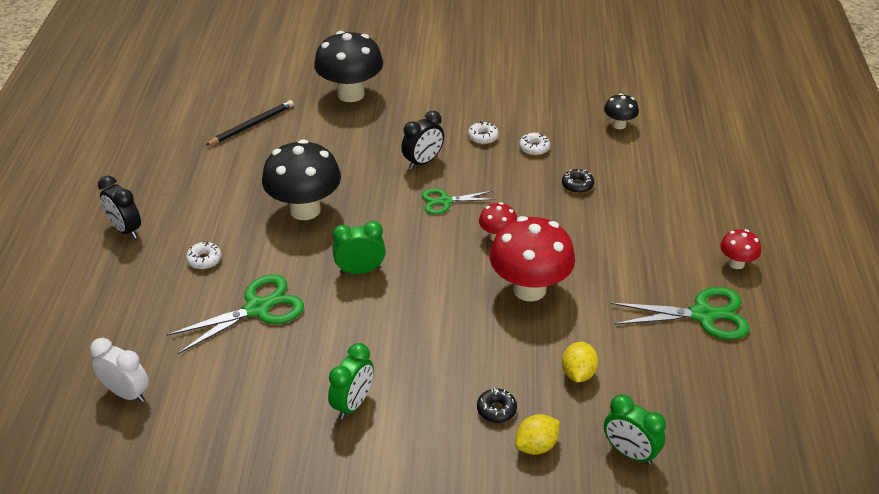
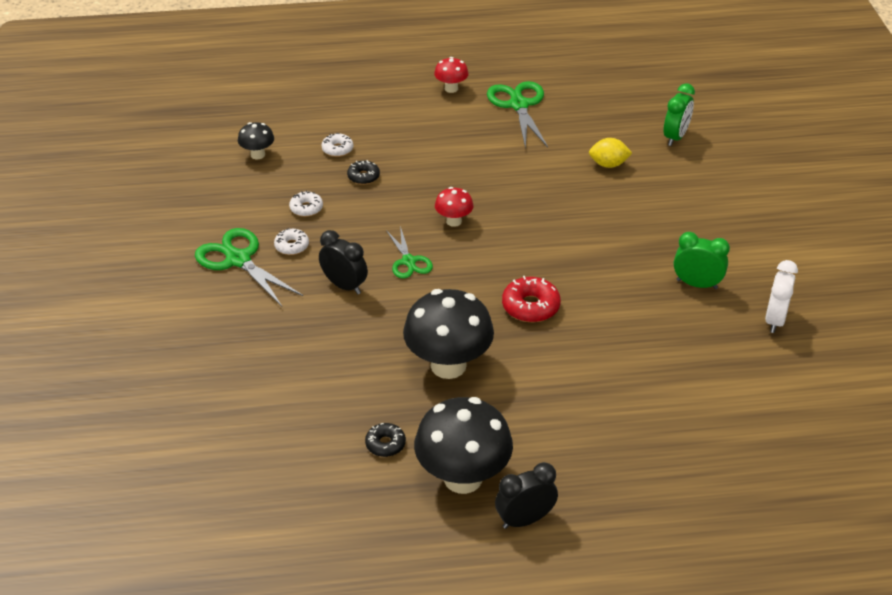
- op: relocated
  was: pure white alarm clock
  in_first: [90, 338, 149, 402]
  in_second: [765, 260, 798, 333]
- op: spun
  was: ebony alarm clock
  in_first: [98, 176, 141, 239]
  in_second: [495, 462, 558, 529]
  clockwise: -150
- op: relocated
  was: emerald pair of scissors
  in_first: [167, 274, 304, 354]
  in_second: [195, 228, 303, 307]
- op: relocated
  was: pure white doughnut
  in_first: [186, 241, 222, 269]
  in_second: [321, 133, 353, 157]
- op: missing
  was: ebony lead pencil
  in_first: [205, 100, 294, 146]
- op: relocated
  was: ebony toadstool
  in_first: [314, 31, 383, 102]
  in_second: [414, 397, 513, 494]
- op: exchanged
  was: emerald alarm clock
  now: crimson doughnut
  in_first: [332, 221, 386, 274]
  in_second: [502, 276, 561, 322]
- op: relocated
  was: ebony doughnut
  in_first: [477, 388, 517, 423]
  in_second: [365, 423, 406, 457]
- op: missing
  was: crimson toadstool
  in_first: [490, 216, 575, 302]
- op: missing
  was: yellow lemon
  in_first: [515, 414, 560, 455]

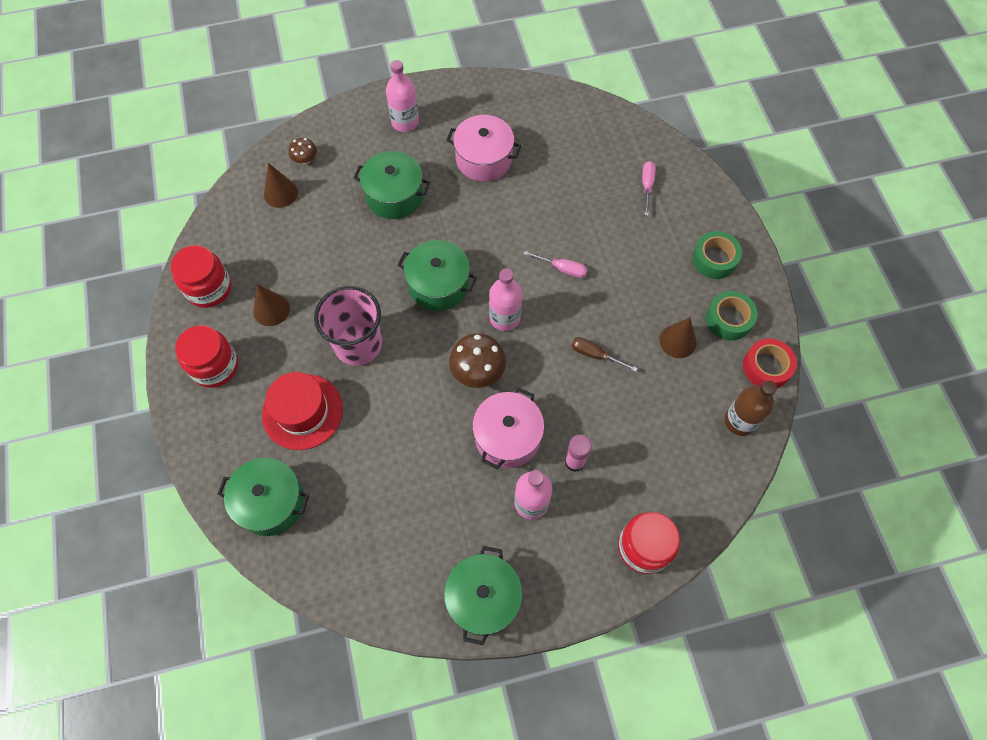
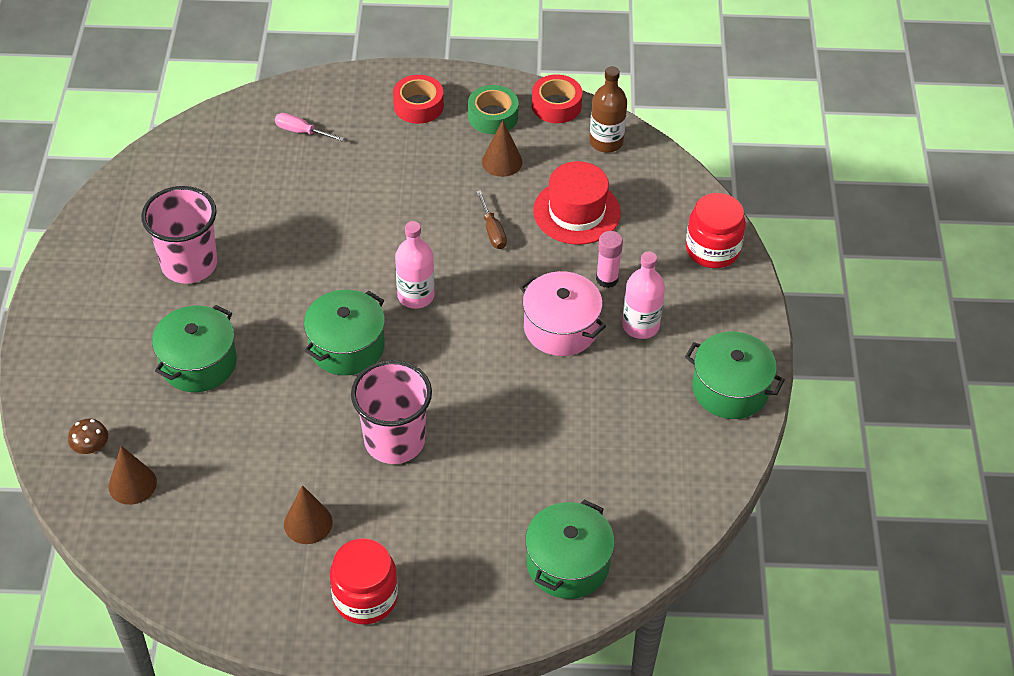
- op: missing
  was: crimson jar
  in_first: [171, 245, 232, 308]
- op: relocated
  was: crimson hat
  in_first: [262, 372, 343, 450]
  in_second: [533, 161, 621, 245]
- op: missing
  was: pink flask
  in_first: [386, 60, 419, 132]
- op: exchanged
  was: pink pot
  now: pink cup
  in_first: [446, 115, 521, 182]
  in_second: [141, 186, 218, 284]
- op: missing
  was: dark brown toadstool
  in_first: [449, 333, 506, 388]
- op: missing
  was: pink flat screwdriver
  in_first: [523, 251, 587, 278]
- op: spun
  was: dark brown flat screwdriver
  in_first: [572, 337, 638, 372]
  in_second: [476, 190, 507, 249]
  clockwise: -60
- op: colour
  was: emerald sticky tape
  now: crimson sticky tape
  in_first: [692, 231, 742, 279]
  in_second: [393, 75, 444, 124]

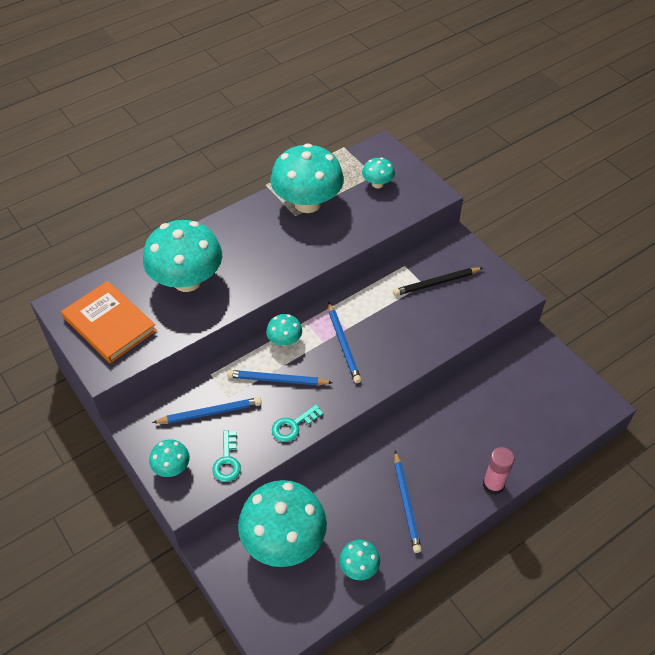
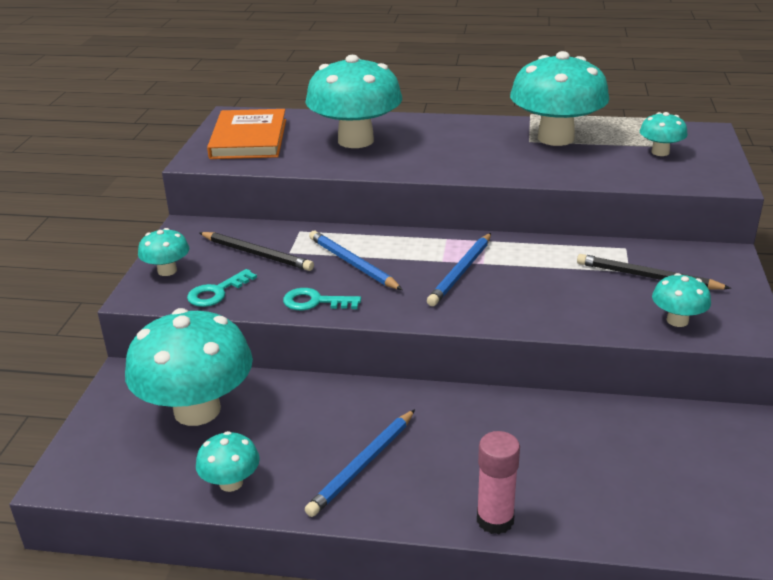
- op: colour
  was: royal blue lead pencil
  now: ebony lead pencil
  in_first: [152, 397, 262, 424]
  in_second: [199, 232, 314, 271]
- op: relocated
  was: aqua toadstool
  in_first: [266, 314, 302, 346]
  in_second: [652, 273, 711, 327]

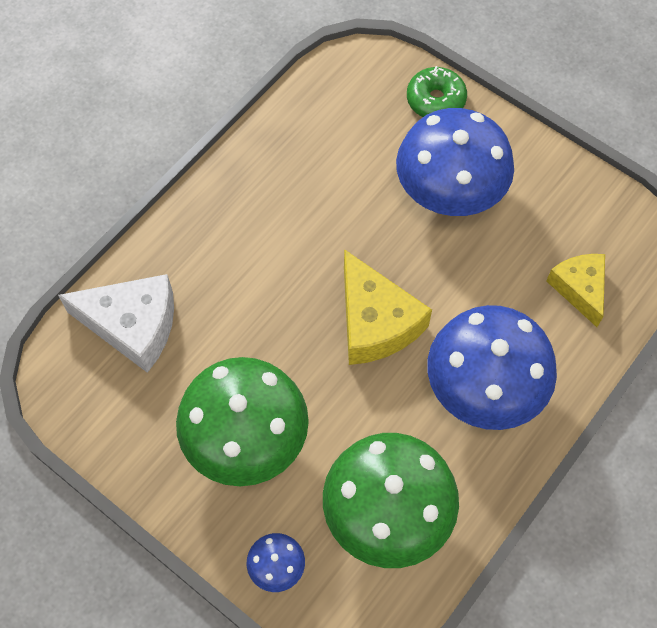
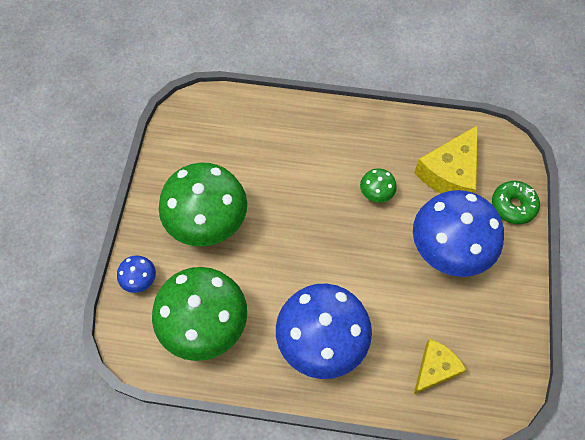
- op: missing
  was: pure white cheese wedge
  in_first: [58, 274, 174, 373]
- op: relocated
  was: yellow cheese wedge
  in_first: [344, 249, 432, 365]
  in_second: [414, 125, 478, 193]
- op: appeared
  now: emerald toadstool
  in_second: [360, 168, 397, 202]

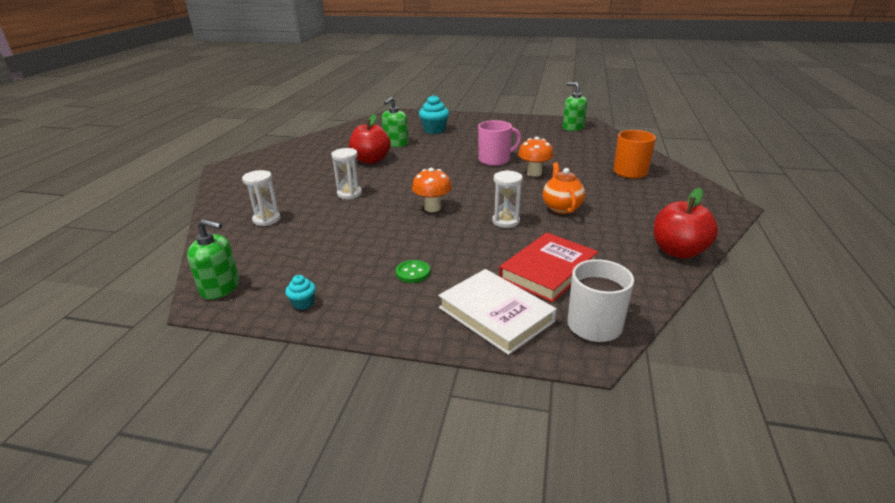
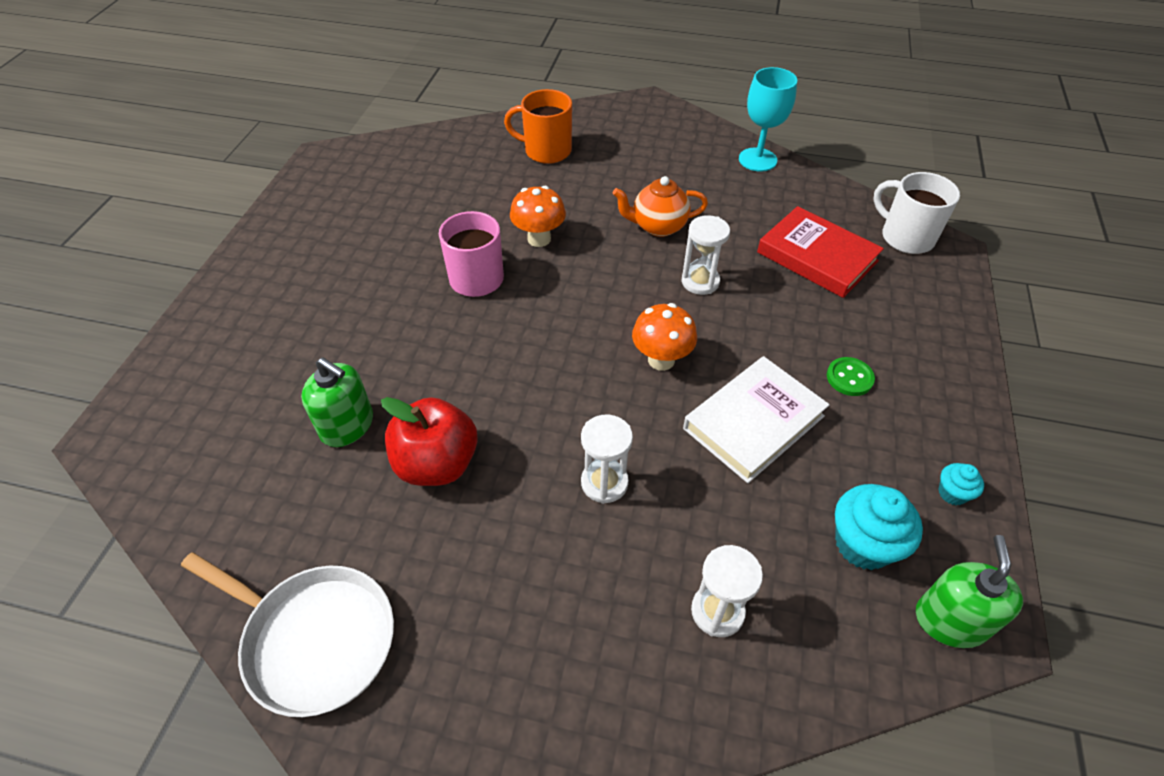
- op: relocated
  was: aqua fairy cake
  in_first: [419, 95, 449, 134]
  in_second: [835, 484, 923, 570]
- op: relocated
  was: pure white hardcover
  in_first: [438, 269, 557, 355]
  in_second: [683, 356, 830, 483]
- op: missing
  was: emerald soap dispenser
  in_first: [563, 82, 587, 131]
- op: exchanged
  was: crimson apple fruit
  now: aqua chalice
  in_first: [654, 188, 718, 259]
  in_second: [739, 67, 797, 172]
- op: appeared
  now: pure white frying pan
  in_second: [181, 552, 394, 717]

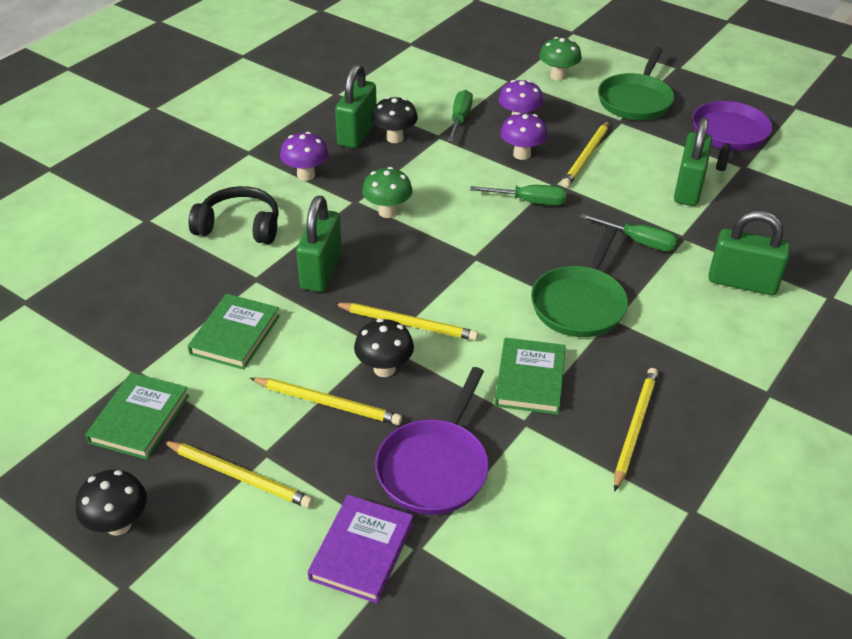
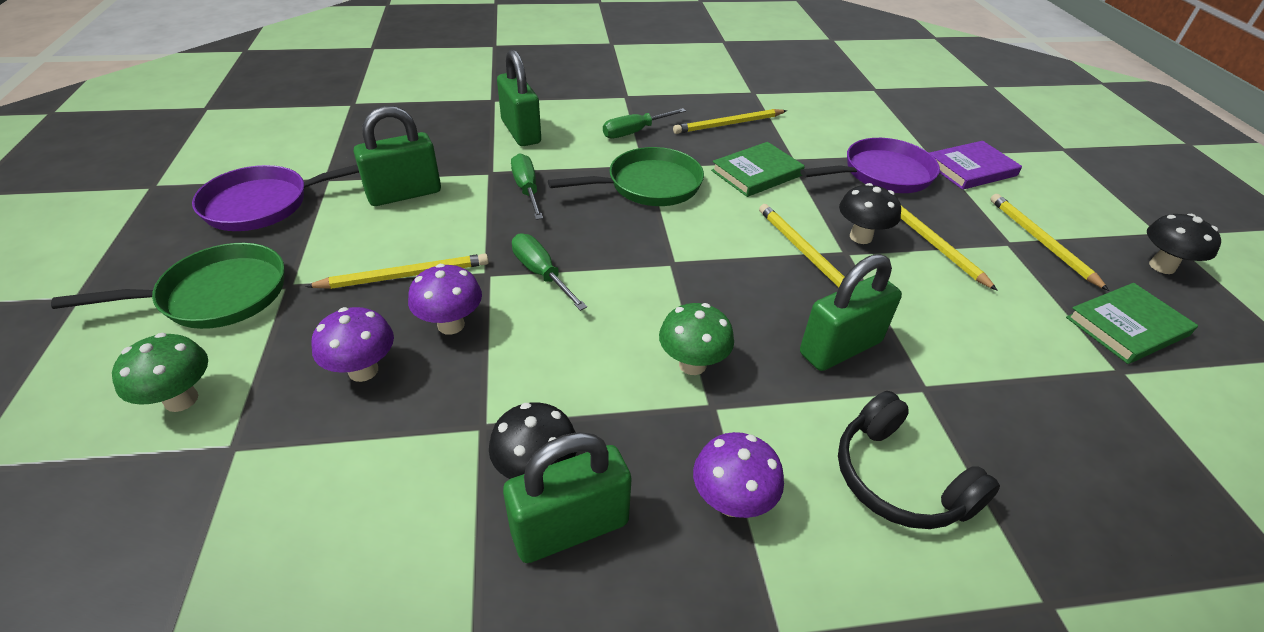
- op: missing
  was: emerald hardcover
  in_first: [188, 294, 280, 370]
- op: relocated
  was: emerald flat screwdriver
  in_first: [447, 90, 473, 142]
  in_second: [603, 108, 686, 139]

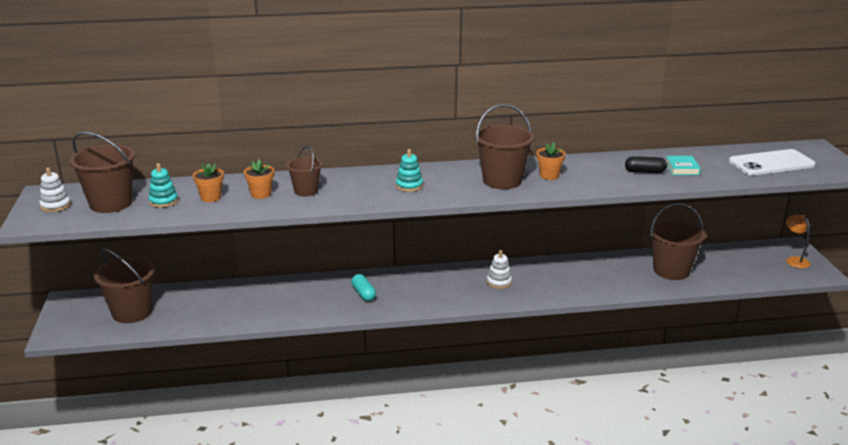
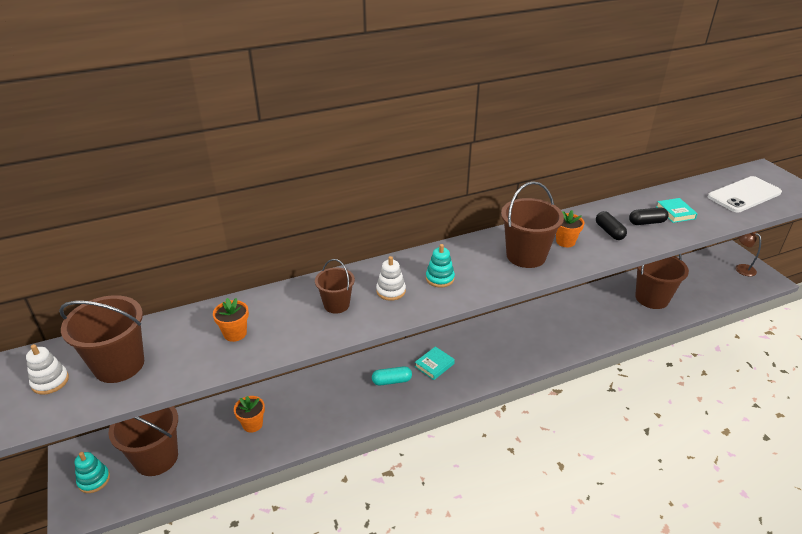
- op: relocated
  was: aqua stacking rings
  in_first: [148, 163, 178, 208]
  in_second: [75, 452, 110, 493]
- op: relocated
  was: orange-coloured potted plant
  in_first: [244, 159, 274, 199]
  in_second: [234, 396, 265, 433]
- op: spun
  was: aqua pill
  in_first: [351, 274, 376, 301]
  in_second: [372, 366, 412, 385]
  clockwise: -60
- op: relocated
  was: pure white stacking rings
  in_first: [487, 250, 512, 289]
  in_second: [376, 256, 406, 301]
- op: colour
  was: orange-coloured reading lamp
  now: dark brown reading lamp
  in_first: [786, 215, 810, 268]
  in_second: [735, 231, 761, 276]
- op: appeared
  now: aqua hardcover
  in_second: [415, 346, 455, 380]
- op: appeared
  now: ebony pill
  in_second: [596, 211, 627, 240]

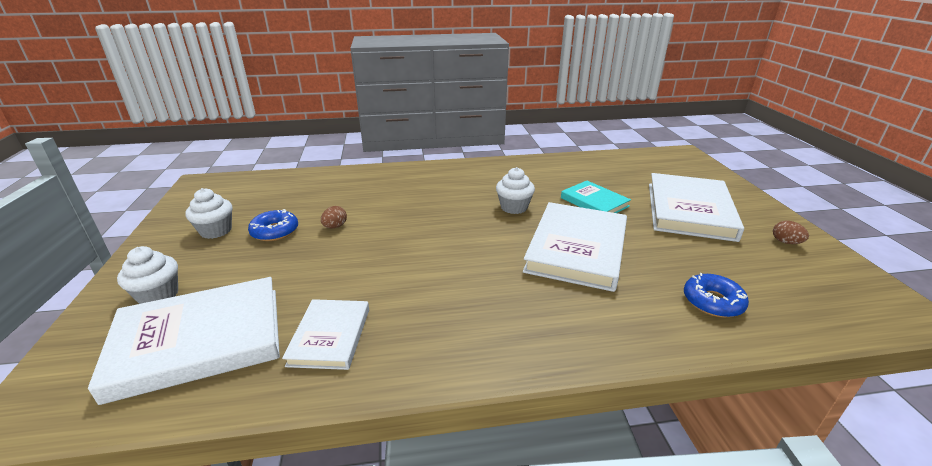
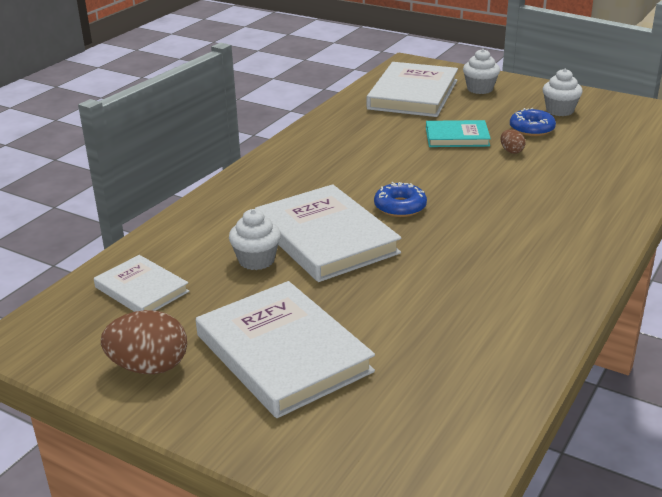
- op: relocated
  was: pure white hardcover
  in_first: [282, 299, 369, 370]
  in_second: [94, 255, 189, 312]
- op: relocated
  was: pure white fairy cake
  in_first: [496, 167, 535, 214]
  in_second: [229, 209, 281, 270]
- op: relocated
  was: aqua hardcover
  in_first: [561, 181, 631, 213]
  in_second: [426, 120, 491, 147]
- op: relocated
  was: royal blue doughnut
  in_first: [684, 273, 749, 318]
  in_second: [374, 182, 427, 217]
- op: size
  was: dark brown egg shape
  in_first: [773, 221, 809, 244]
  in_second: [101, 310, 187, 374]
  ratio: 1.96

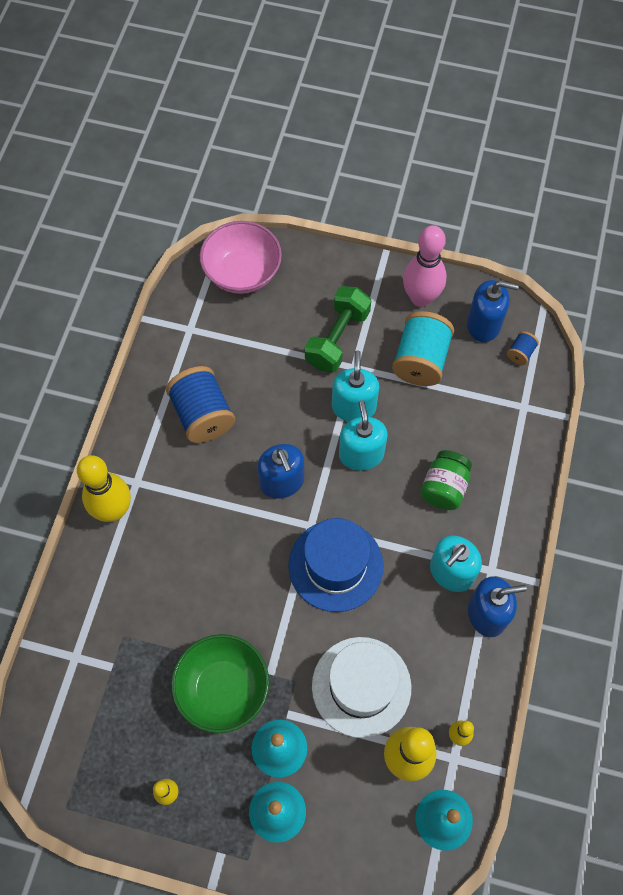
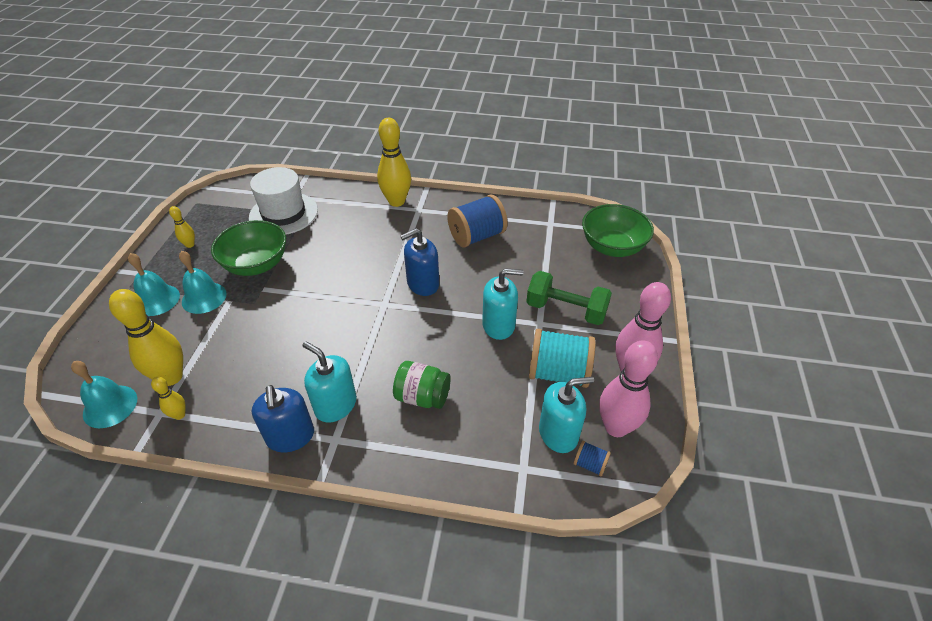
- op: colour
  was: pink deep dish
  now: emerald deep dish
  in_first: [200, 221, 282, 294]
  in_second: [582, 204, 654, 257]
- op: missing
  was: royal blue hat
  in_first: [288, 518, 384, 612]
- op: relocated
  was: pure white hat
  in_first: [312, 637, 411, 738]
  in_second: [249, 167, 318, 235]
- op: relocated
  was: aqua soap dispenser
  in_first: [339, 400, 388, 471]
  in_second: [539, 376, 594, 453]
- op: exchanged
  was: royal blue soap dispenser
  now: pink skittle
  in_first: [467, 280, 519, 342]
  in_second: [599, 340, 658, 437]

